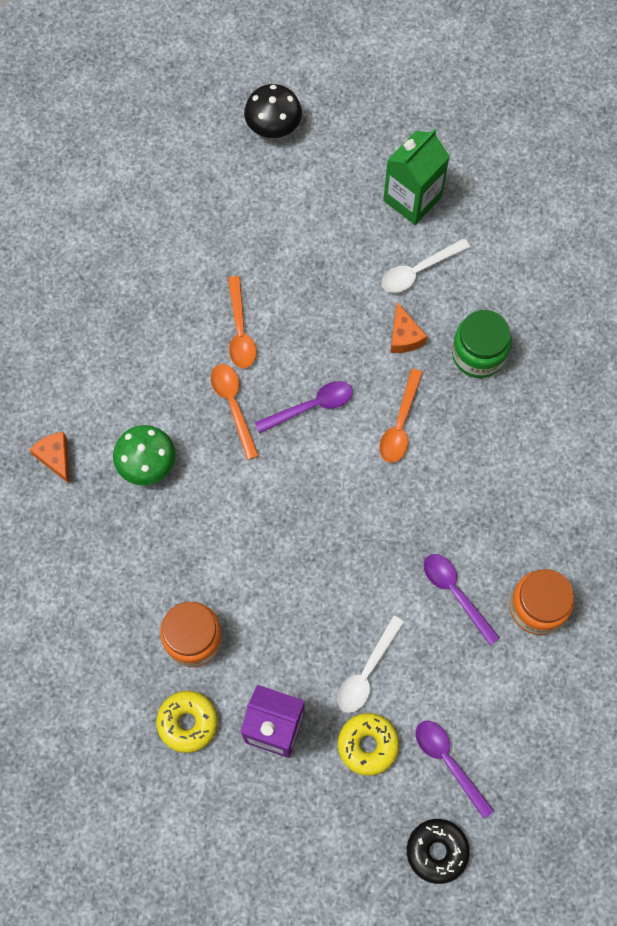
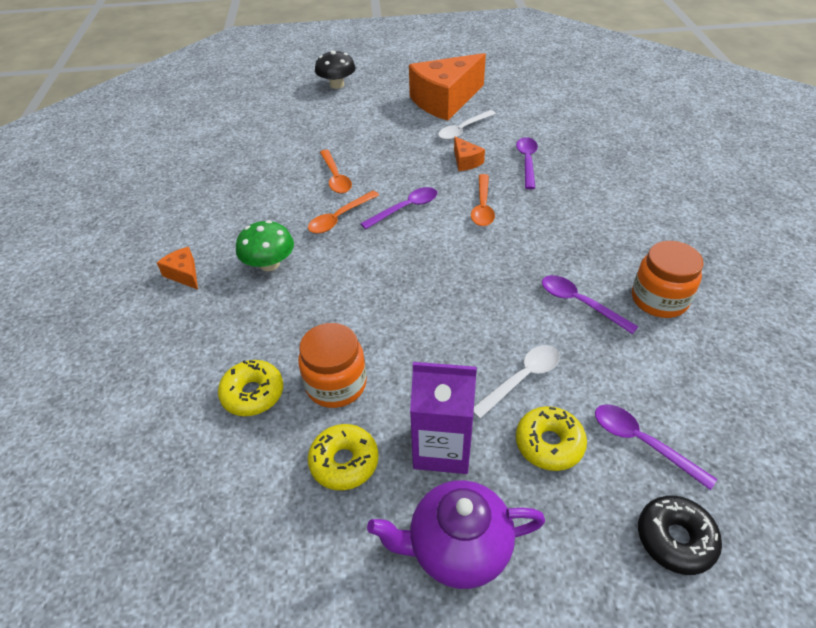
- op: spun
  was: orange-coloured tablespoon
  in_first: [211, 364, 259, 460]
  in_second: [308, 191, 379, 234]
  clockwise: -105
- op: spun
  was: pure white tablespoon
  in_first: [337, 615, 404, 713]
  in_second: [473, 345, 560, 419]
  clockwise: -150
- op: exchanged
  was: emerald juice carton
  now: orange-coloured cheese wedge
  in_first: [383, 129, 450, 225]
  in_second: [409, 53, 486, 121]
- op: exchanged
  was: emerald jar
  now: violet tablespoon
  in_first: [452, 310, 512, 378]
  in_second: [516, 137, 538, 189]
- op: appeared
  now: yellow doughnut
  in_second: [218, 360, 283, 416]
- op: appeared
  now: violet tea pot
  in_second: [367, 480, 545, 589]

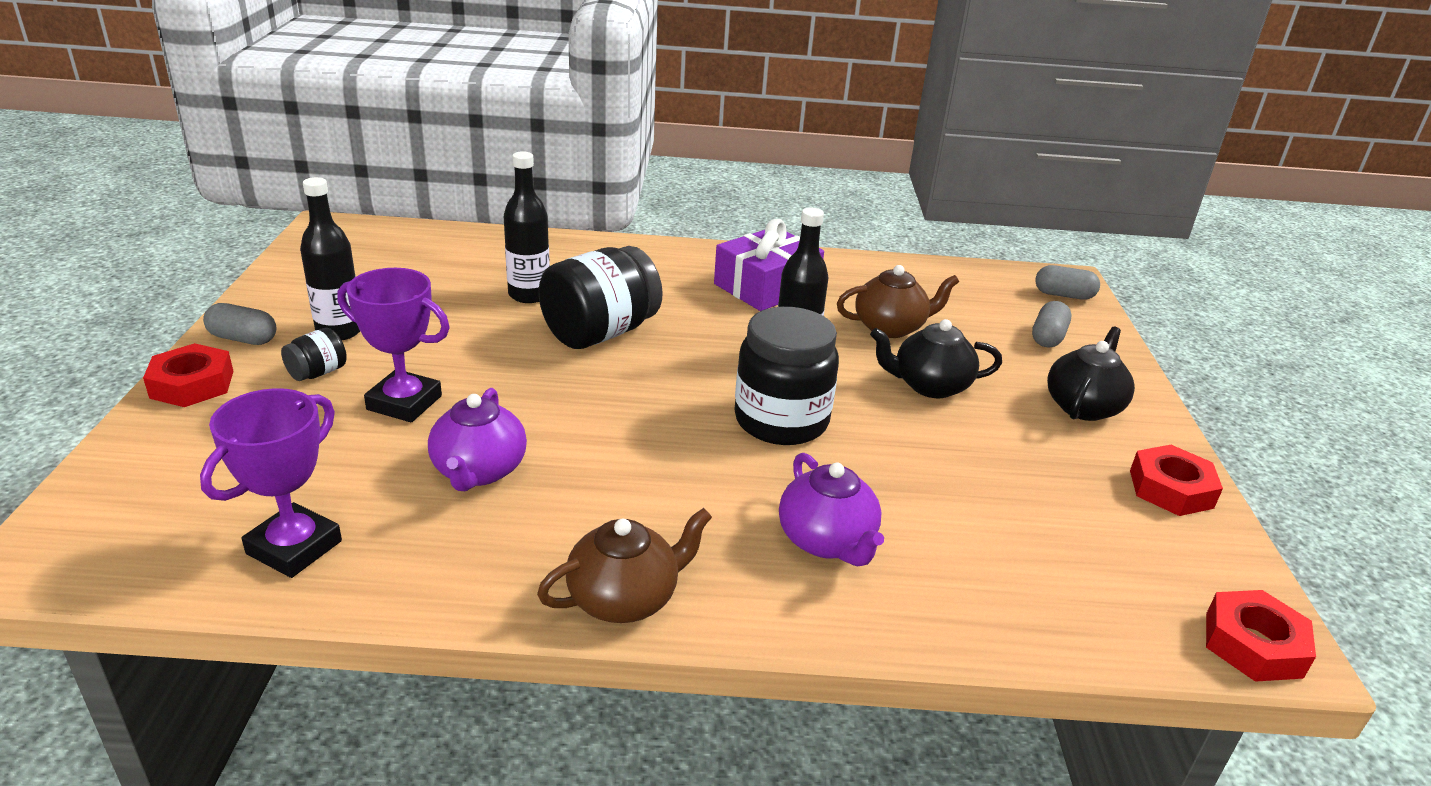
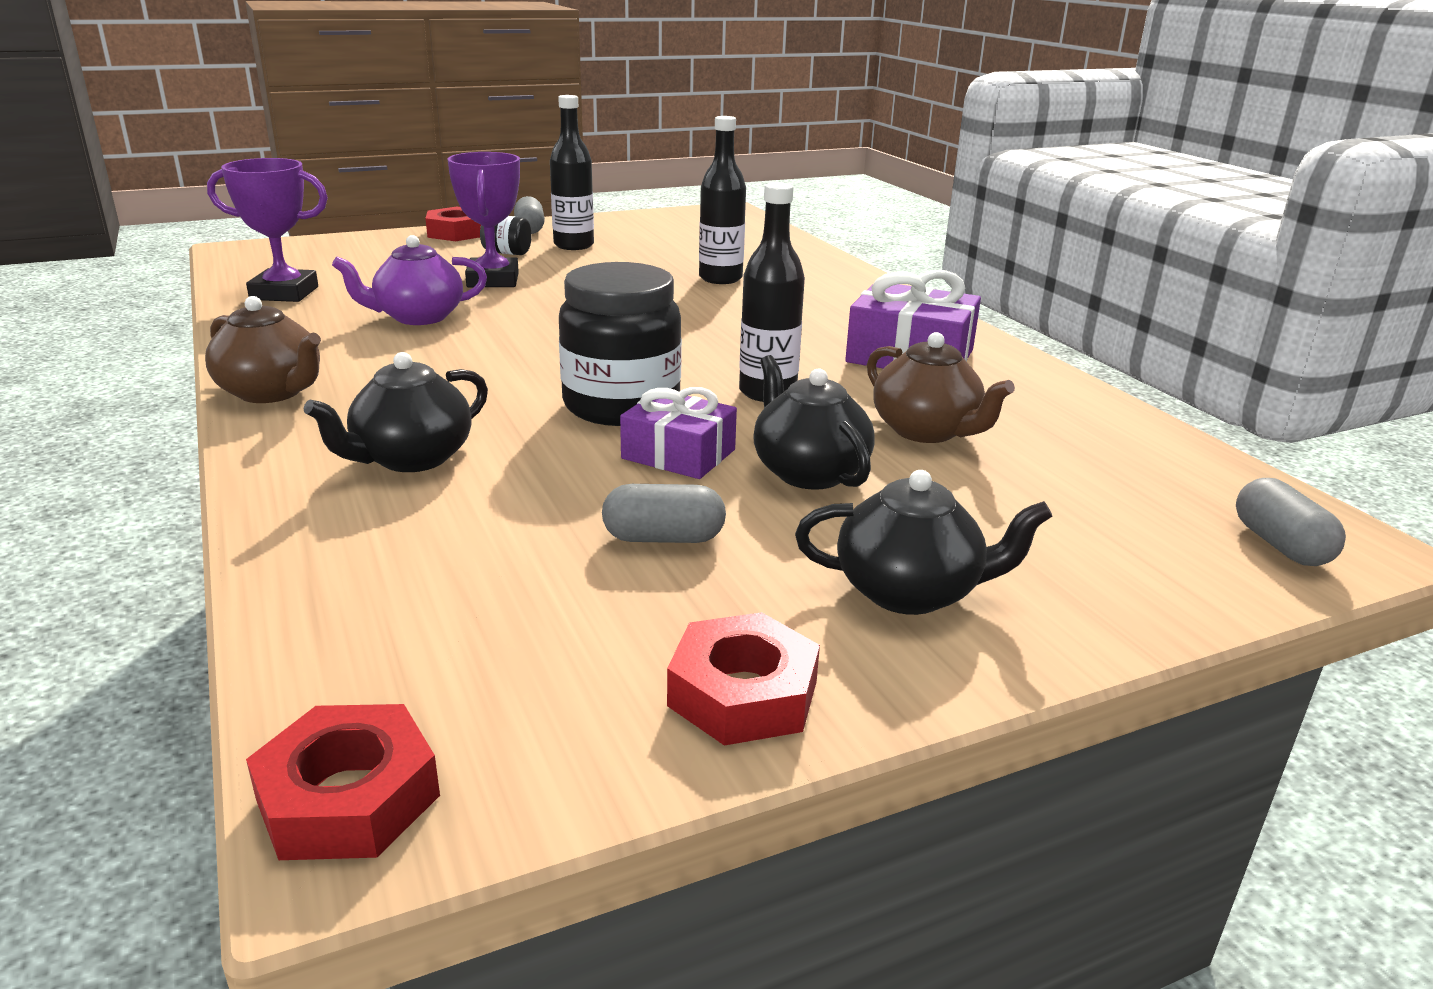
- op: missing
  was: ebony jar
  in_first: [539, 246, 663, 349]
- op: colour
  was: violet tea pot
  now: ebony tea pot
  in_first: [779, 453, 884, 566]
  in_second: [304, 352, 488, 472]
- op: relocated
  was: ash-grey pill
  in_first: [1032, 301, 1071, 347]
  in_second: [602, 484, 726, 543]
- op: appeared
  now: violet gift
  in_second: [620, 387, 737, 479]

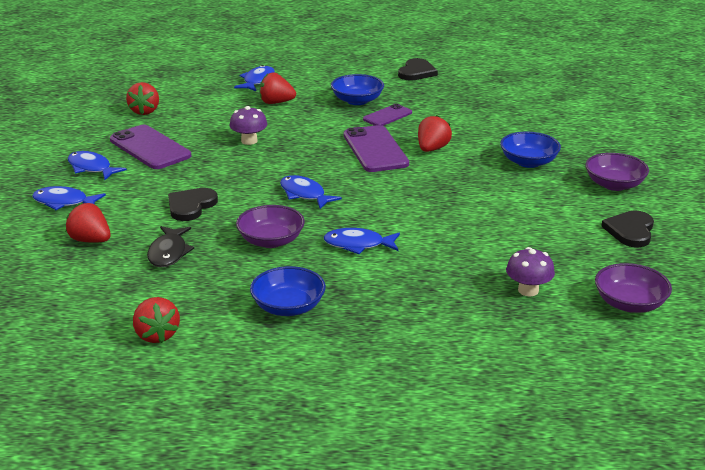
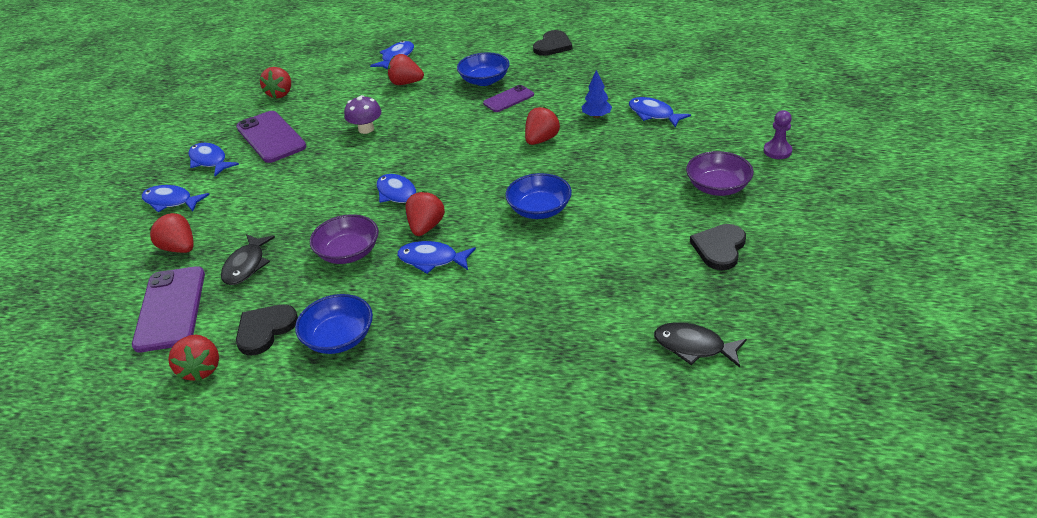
- op: relocated
  was: ebony heart shape
  in_first: [168, 188, 218, 221]
  in_second: [236, 304, 298, 355]
- op: relocated
  was: violet phone
  in_first: [344, 125, 409, 172]
  in_second: [132, 266, 205, 353]
- op: relocated
  was: royal blue deep dish
  in_first: [500, 132, 561, 168]
  in_second: [505, 173, 572, 219]
- op: missing
  was: violet toadstool
  in_first: [506, 247, 555, 296]
- op: exchanged
  was: violet deep dish
  now: ebony fish
  in_first: [595, 263, 672, 313]
  in_second: [654, 322, 747, 368]
- op: appeared
  now: crimson toy strawberry
  in_second: [405, 191, 445, 236]
- op: appeared
  now: royal blue toy tree
  in_second: [582, 70, 612, 118]
- op: appeared
  now: royal blue fish
  in_second: [629, 97, 691, 128]
- op: appeared
  now: violet chess pawn
  in_second: [764, 110, 792, 159]

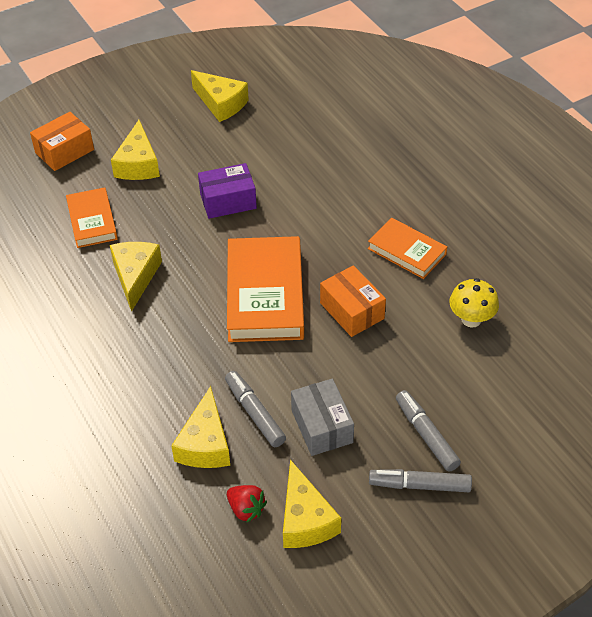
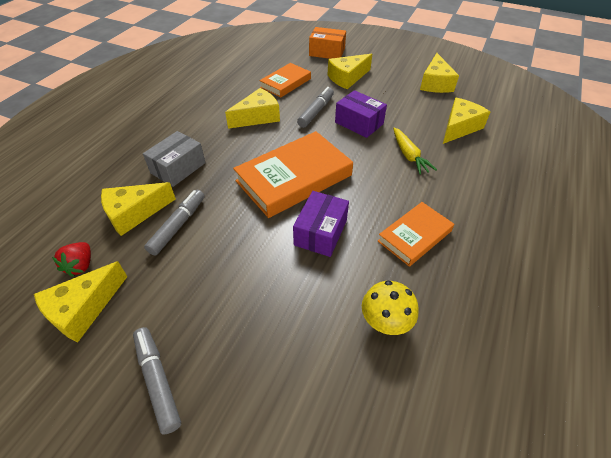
- op: relocated
  was: ash-grey parcel
  in_first: [291, 378, 354, 456]
  in_second: [143, 131, 206, 187]
- op: colour
  was: orange-coloured parcel
  now: violet parcel
  in_first: [320, 265, 386, 337]
  in_second: [293, 191, 349, 257]
- op: spun
  was: orange-coloured hardcover
  in_first: [368, 218, 447, 279]
  in_second: [378, 202, 454, 267]
  clockwise: 45
- op: relocated
  was: ash-grey felt pen
  in_first: [396, 390, 461, 472]
  in_second: [297, 87, 334, 128]
- op: appeared
  now: yellow carrot
  in_second: [393, 127, 437, 175]
- op: appeared
  now: yellow cheese wedge
  in_second: [443, 98, 490, 144]

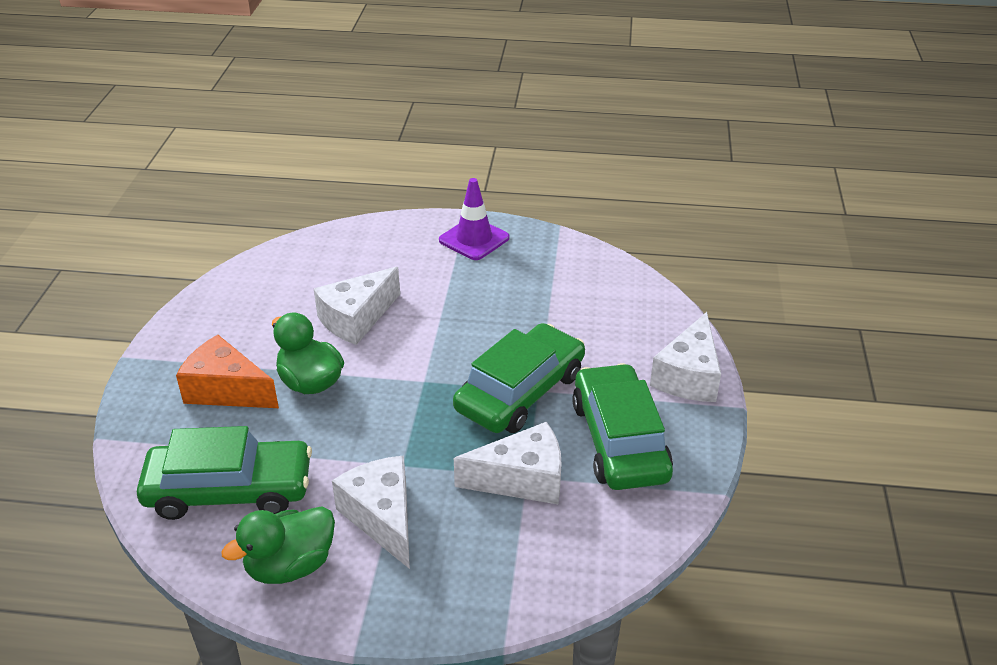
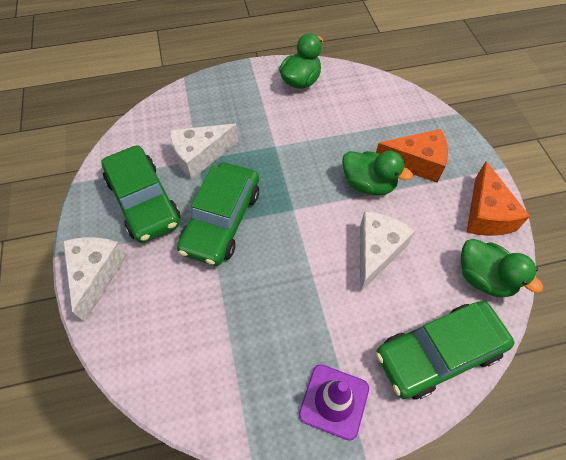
- op: relocated
  was: emerald toy car
  in_first: [137, 426, 312, 520]
  in_second: [376, 301, 514, 400]
- op: missing
  was: pure white cheese wedge
  in_first: [332, 455, 410, 569]
- op: appeared
  now: emerald rubber duck
  in_second: [461, 239, 543, 298]
- op: appeared
  now: orange-coloured cheese wedge
  in_second: [467, 161, 530, 236]

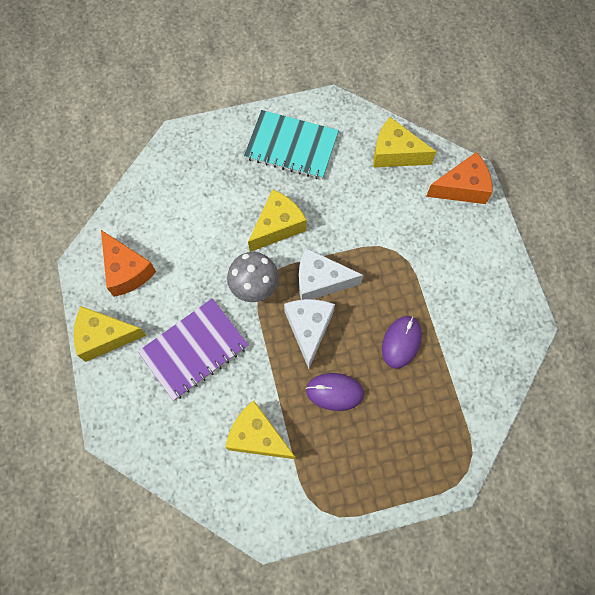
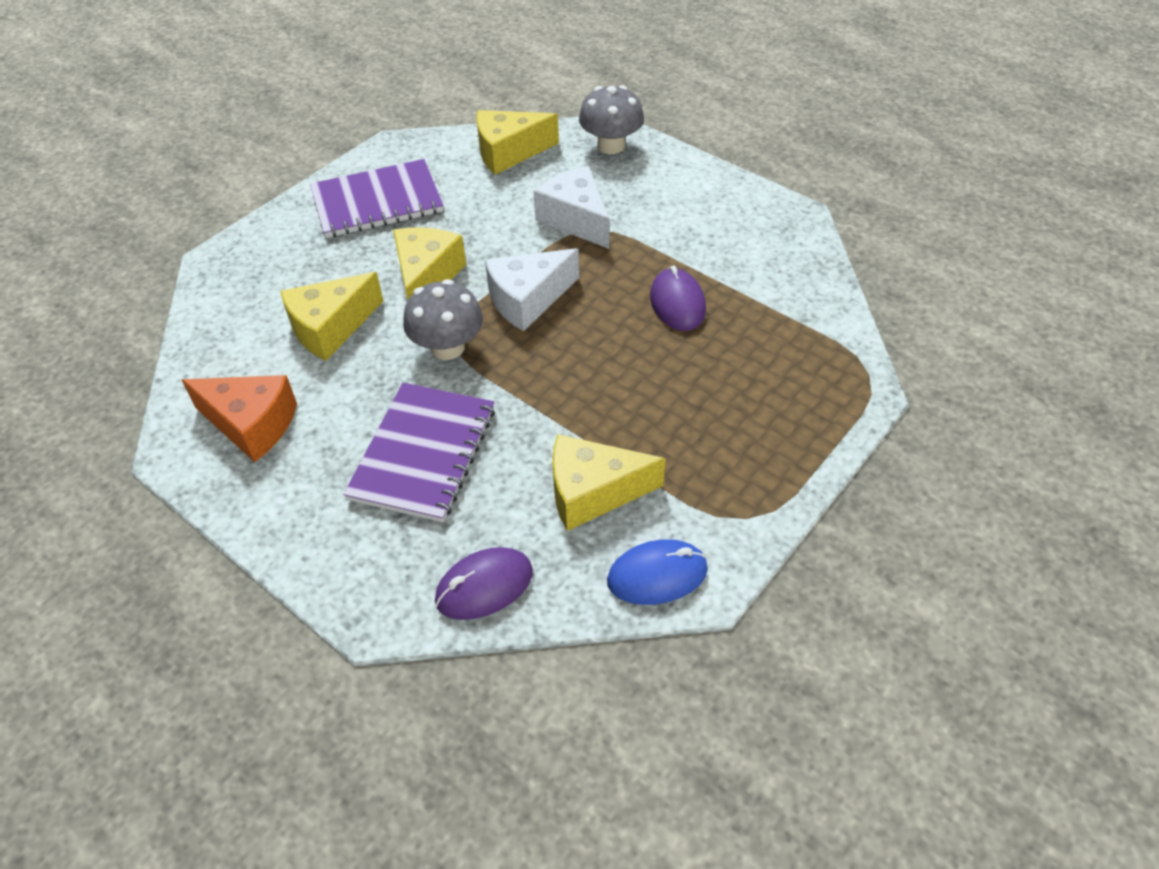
- op: relocated
  was: yellow cheese wedge
  in_first: [74, 306, 147, 362]
  in_second: [280, 272, 383, 361]
- op: colour
  was: aqua notebook
  now: violet notebook
  in_first: [244, 110, 339, 179]
  in_second: [310, 159, 444, 238]
- op: relocated
  was: pure white cheese wedge
  in_first: [284, 299, 335, 369]
  in_second: [534, 166, 610, 249]
- op: relocated
  was: violet PC mouse
  in_first: [306, 373, 364, 411]
  in_second: [435, 547, 533, 620]
- op: exchanged
  was: orange-coloured cheese wedge
  now: ash-grey toadstool
  in_first: [426, 152, 493, 204]
  in_second: [579, 85, 644, 154]
- op: appeared
  now: royal blue PC mouse
  in_second: [607, 539, 708, 605]

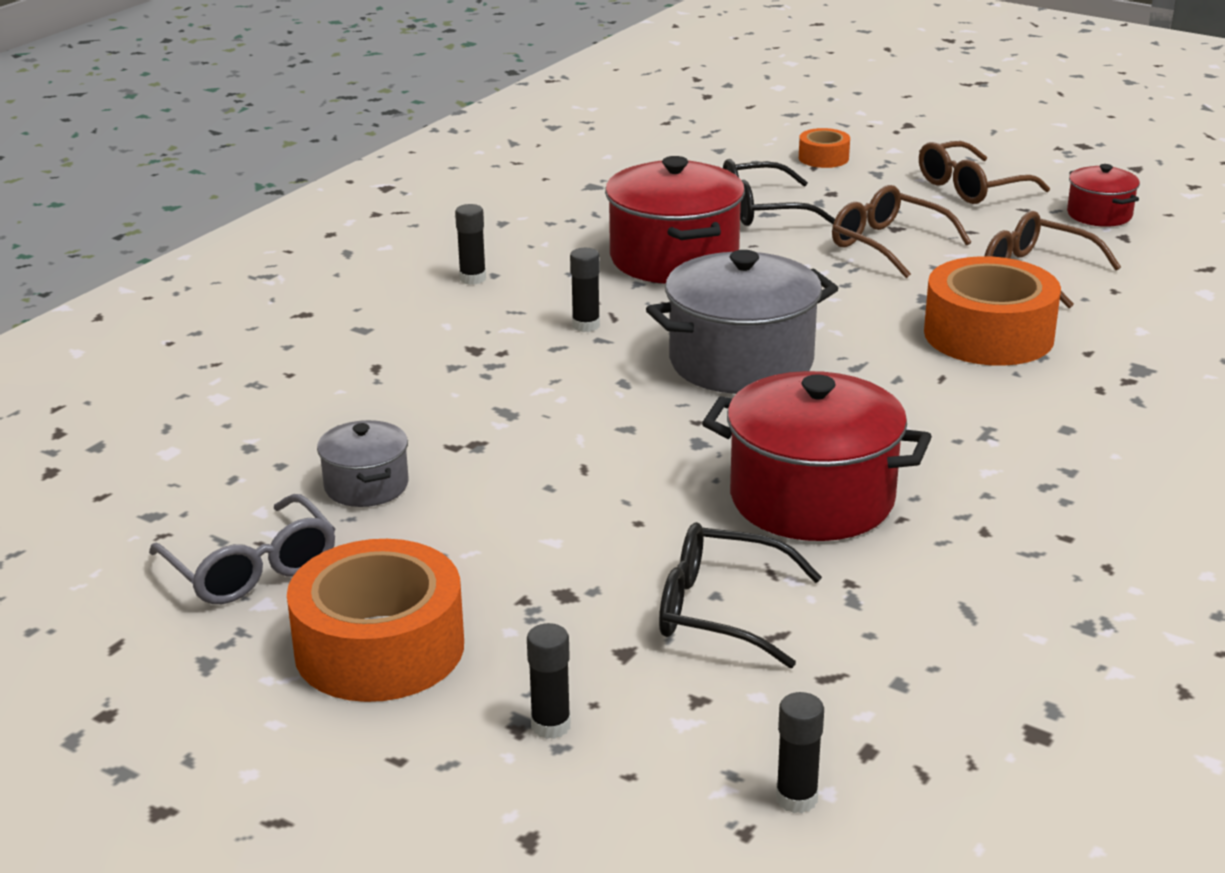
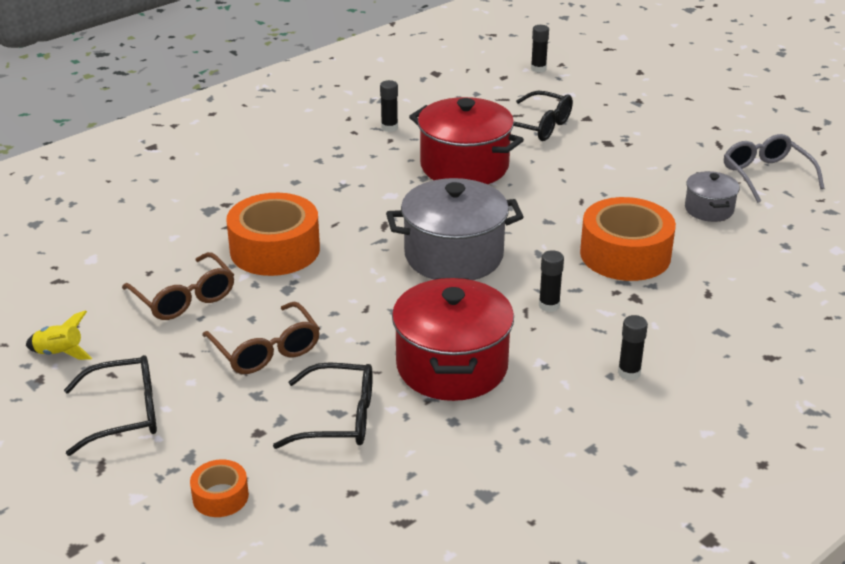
- op: relocated
  was: orange-coloured sticky tape
  in_first: [287, 539, 464, 702]
  in_second: [580, 197, 676, 281]
- op: relocated
  was: ebony glue
  in_first: [527, 623, 571, 739]
  in_second: [380, 80, 398, 132]
- op: colour
  was: dark brown glasses
  now: ebony glasses
  in_first: [919, 141, 1050, 204]
  in_second: [64, 355, 157, 456]
- op: exchanged
  was: crimson pot
  now: yellow rocket
  in_first: [1067, 164, 1140, 227]
  in_second: [26, 310, 92, 360]

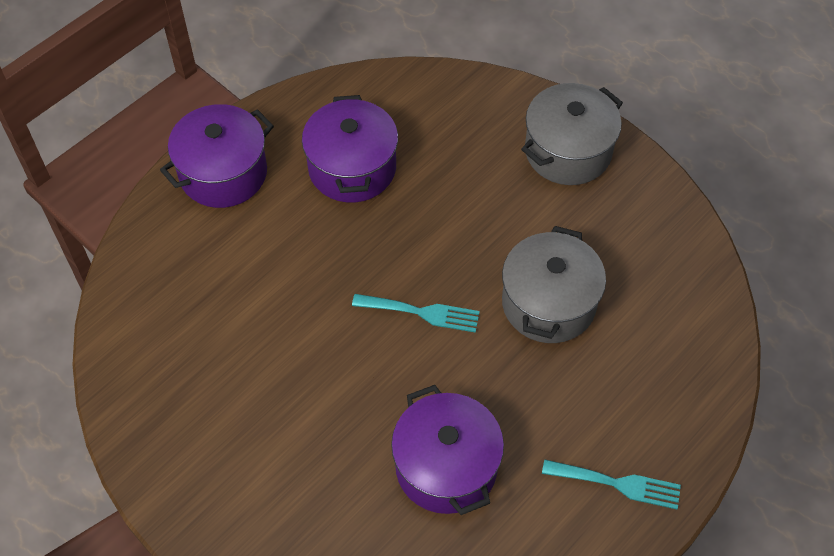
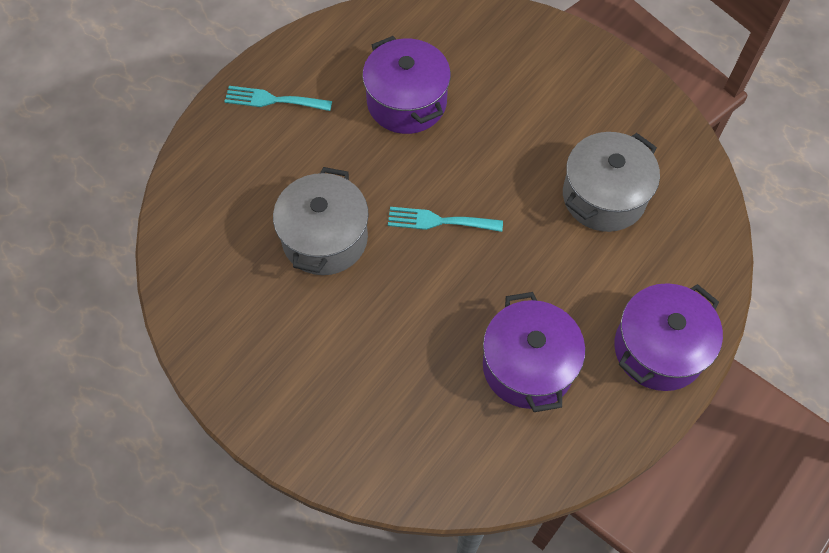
- op: relocated
  was: ash-grey pot
  in_first: [521, 83, 623, 185]
  in_second: [563, 132, 660, 232]

